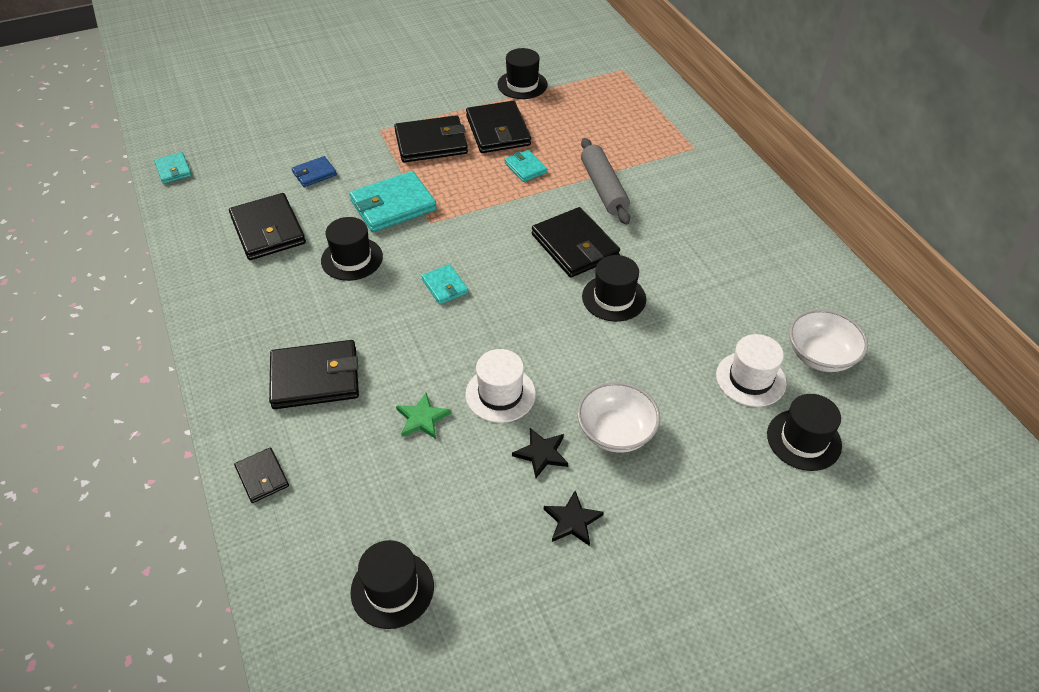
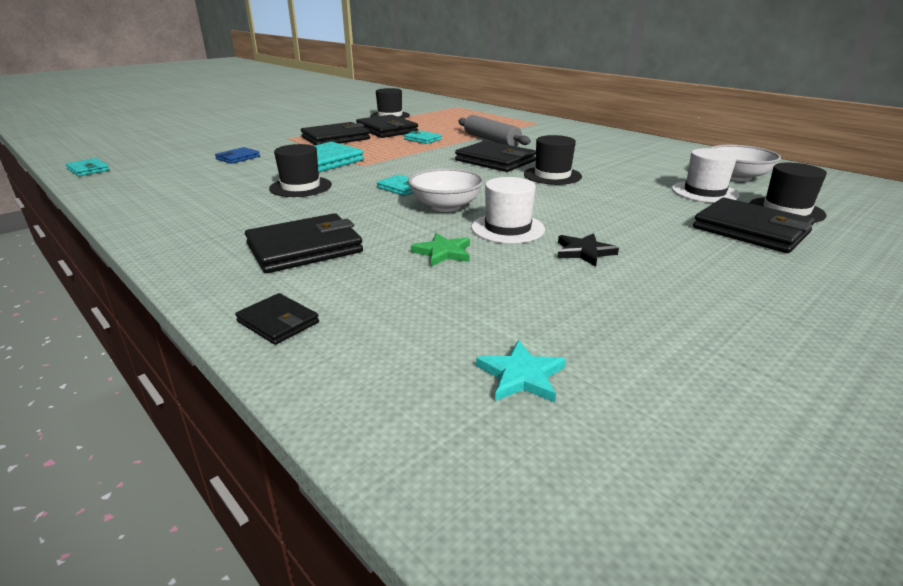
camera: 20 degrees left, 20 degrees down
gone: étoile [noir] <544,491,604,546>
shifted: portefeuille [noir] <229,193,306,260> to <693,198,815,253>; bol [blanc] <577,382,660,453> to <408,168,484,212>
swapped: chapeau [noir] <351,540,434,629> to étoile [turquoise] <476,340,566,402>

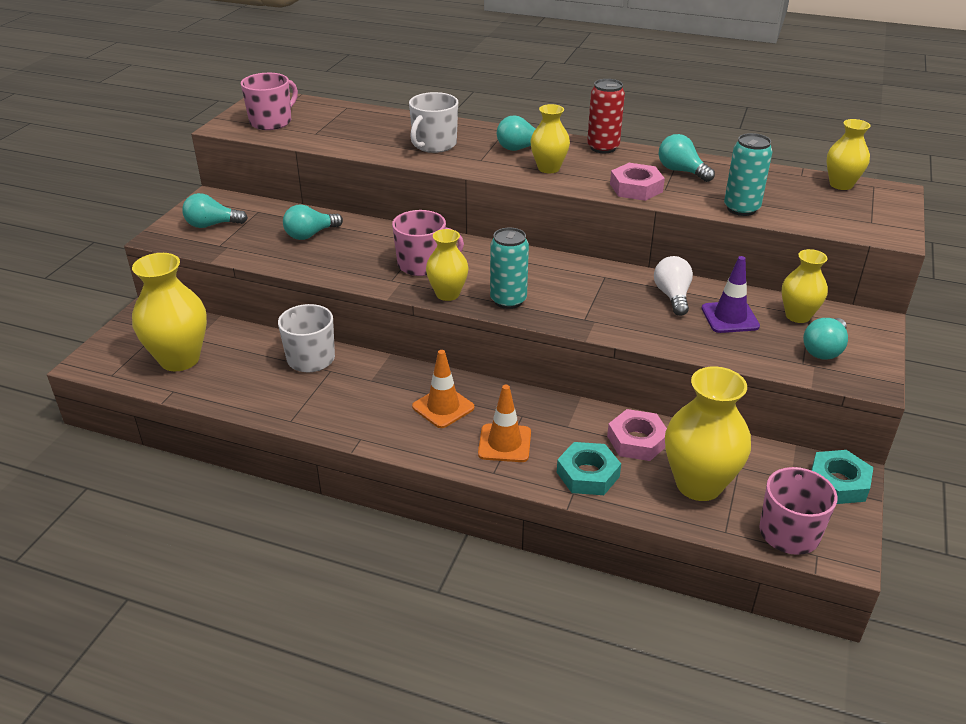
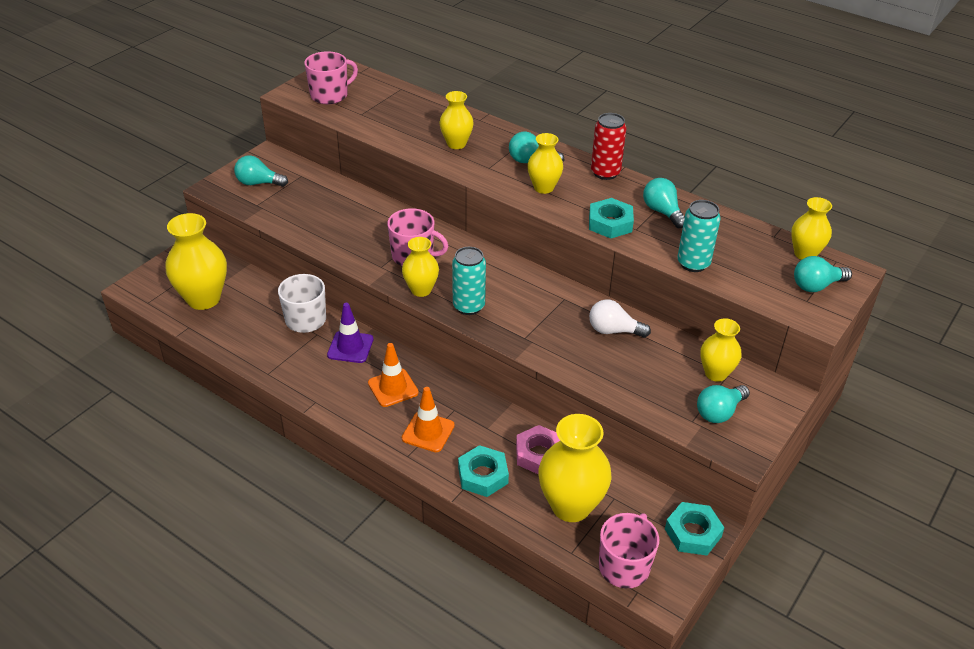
camera: 15 degrees right, 5 degrees up
shifted: ampoule [turquoise] <283,204,343,240> to <794,256,852,292>; cône de chantier [violet] <701,256,760,333> to <327,303,373,363>
swapped: tasse [blanc] <409,92,458,153> to vase [jaune] <439,91,474,149>
repainted: écrou [rose] <610,163,665,201> to écrou [turquoise] <589,198,634,239>
rotated: ampoule [blanc] <654,256,693,316> = <589,299,651,338> 90 degrees counterclockwise

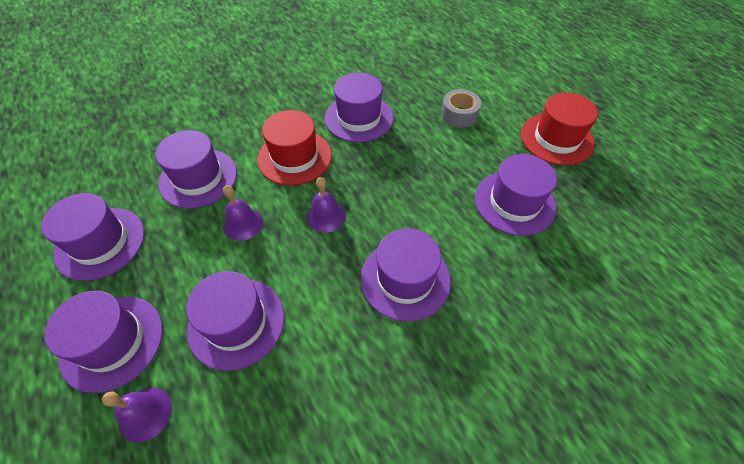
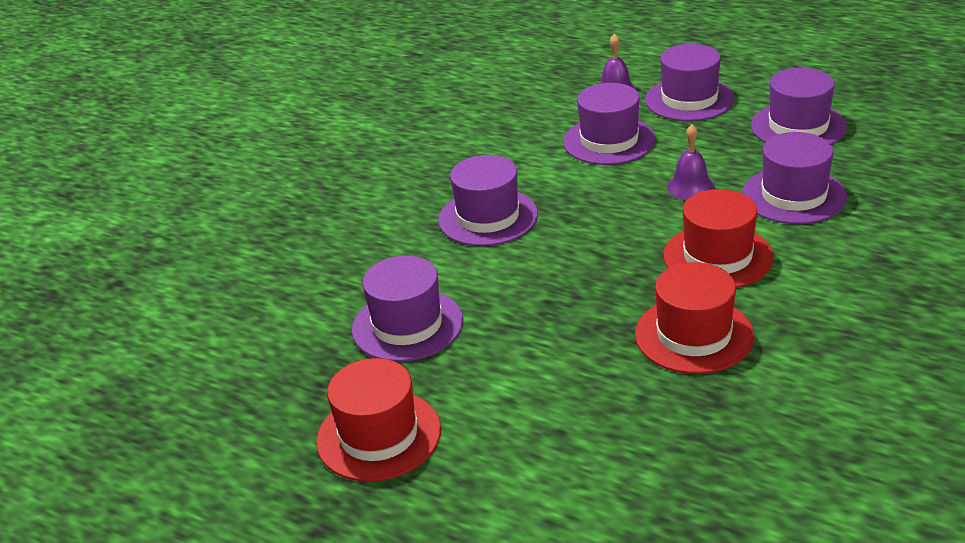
camera: 155 degrees right, 20 degrees down
gone: ruban adhésif [gris] <441,89,481,128>; cloche [violet] <307,177,346,233>
repainted: chapeau [violet] <325,73,394,143> to chapeau [rouge] <635,262,754,374>

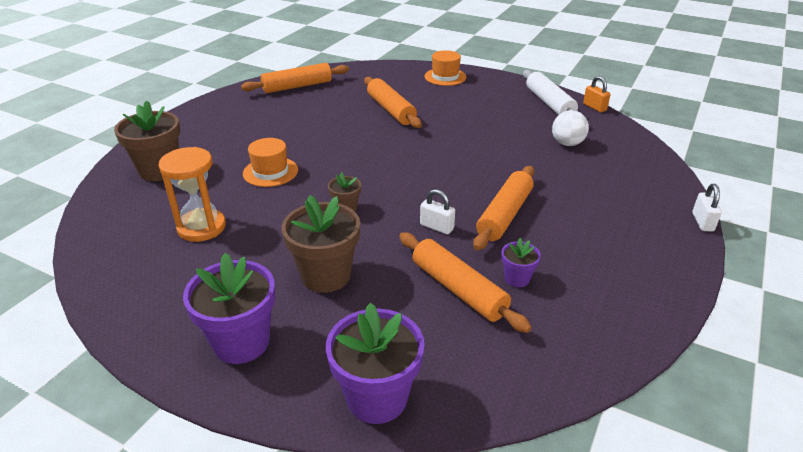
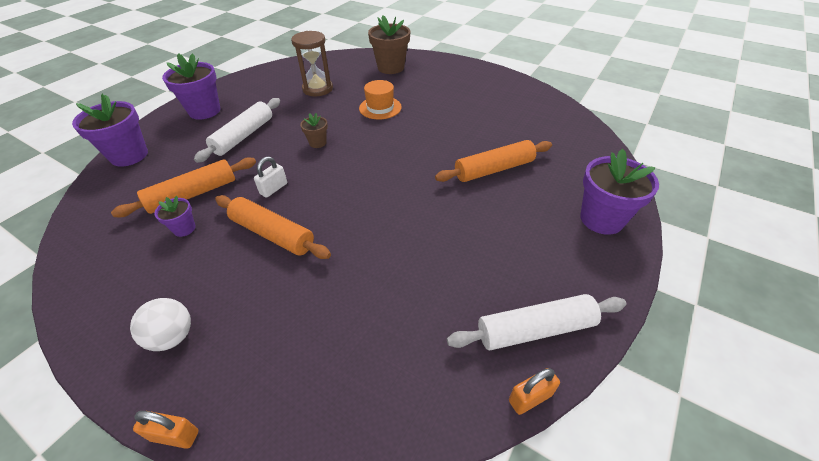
camera: 95 degrees right, 10 degrees up
gone: rouleau à pâtisserie [orange] <241,63,349,93>
shifted: balle [blanc] <552,110,589,146> to <130,298,191,351>
swapped: chapeau [orange] <424,50,467,86> to pot de fleurs [violet] <580,149,659,235>; pot de fleurs [marron] <282,195,360,293> to rouleau à pâtisserie [blanc] <194,98,280,163>
repainted: sablier [orange] <158,147,226,242> to sablier [marron] <291,31,333,96>; cadenas [blanc] <692,184,722,232> to cadenas [orange] <133,411,199,449>

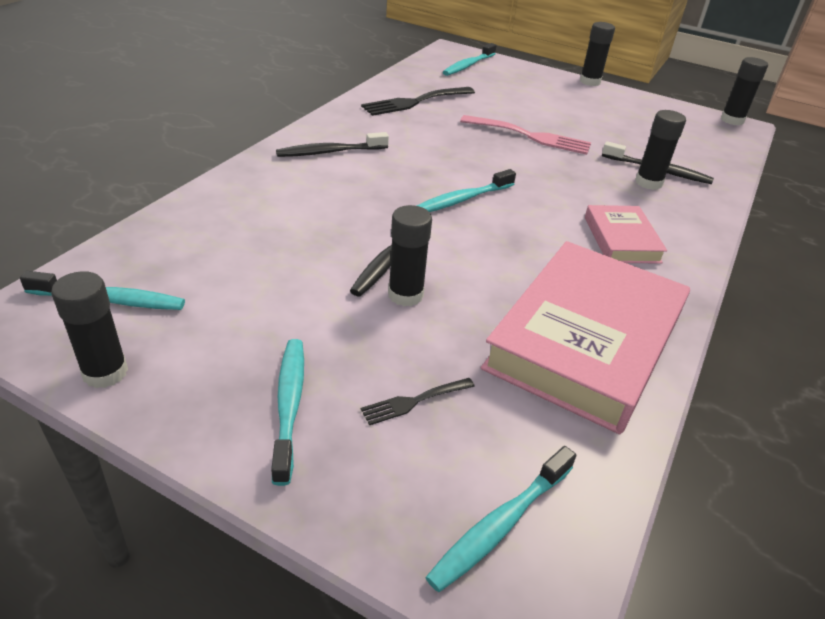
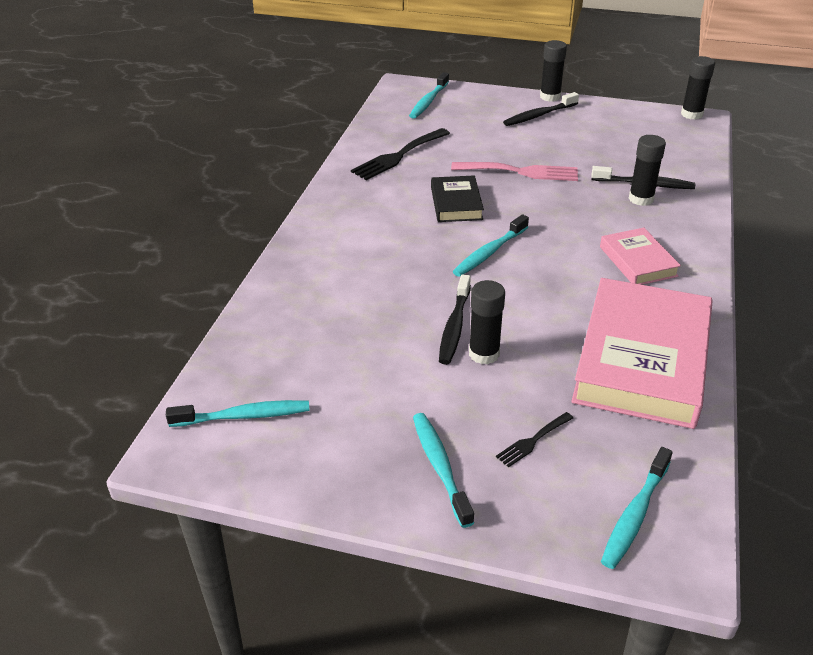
camera: 10 degrees left, 0 degrees up
gone: bâton de colle [noir] <51,271,128,388>
new: livre [noir] <431,175,484,222>
shifted: brosse à dents [noir] <276,132,389,157> to <503,92,579,126>

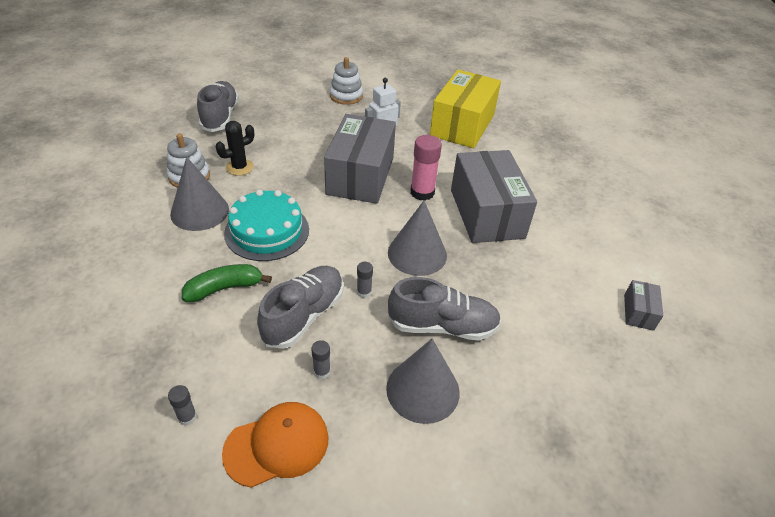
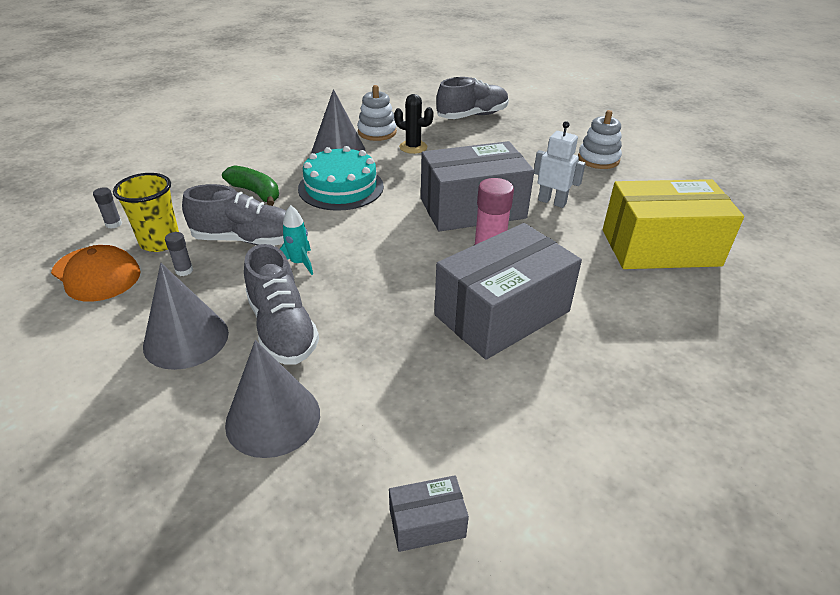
camera: 65 degrees right, 5 degrees down
new: gobelet [jaune] <113,173,179,252>
shifted: cône [gris] <388,201,447,276> to <225,340,320,458>
swapped: bâton de colle [gris] <357,262,373,298> to fusée [turquoise] <280,205,313,275>

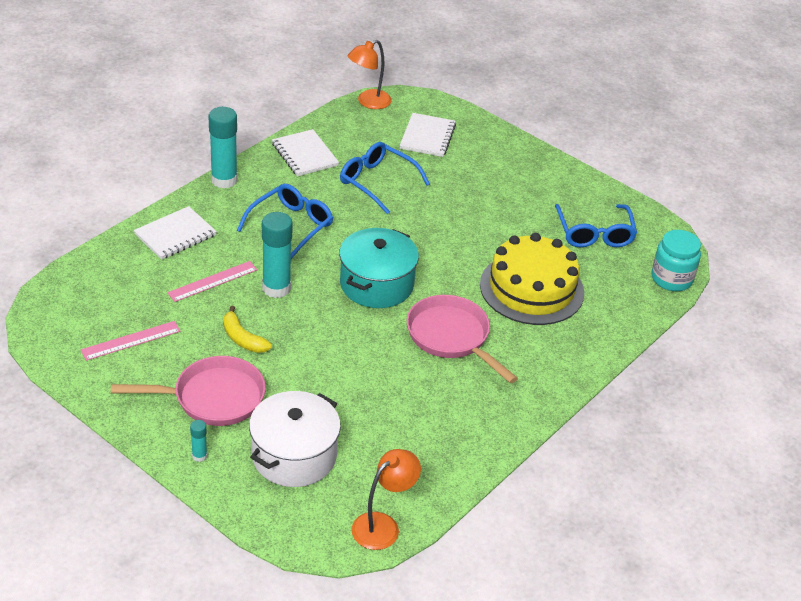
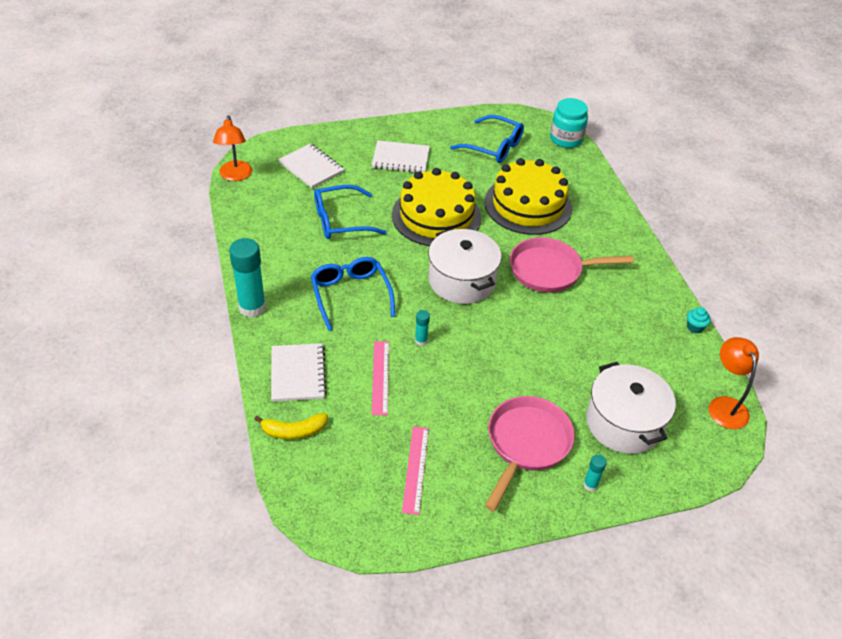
camera: 55 degrees left, 5 degrees up
new: gâteau [jaune] <392,168,481,246>; muffin [turquoise] <687,307,711,333>
shifted: carnet [blanc] <272,129,339,176> to <372,140,430,173>; banane [jaune] <223,306,272,353> to <254,413,328,440>
repainted: marmite [turquoise] <339,228,419,308> to marmite [blanc] <428,229,502,304>
scaled: bâton de colle [turquoise] <262,212,293,298> = <415,310,430,346> x0.46

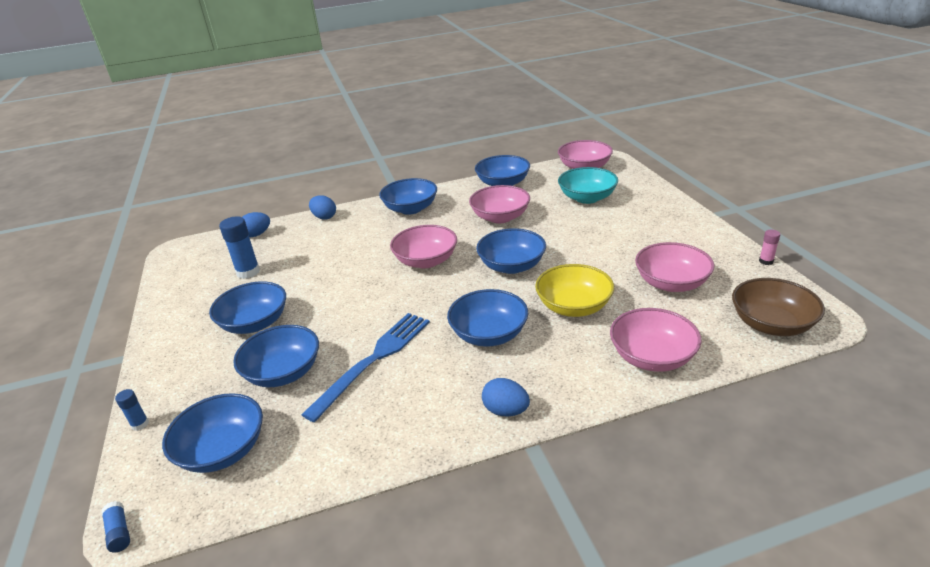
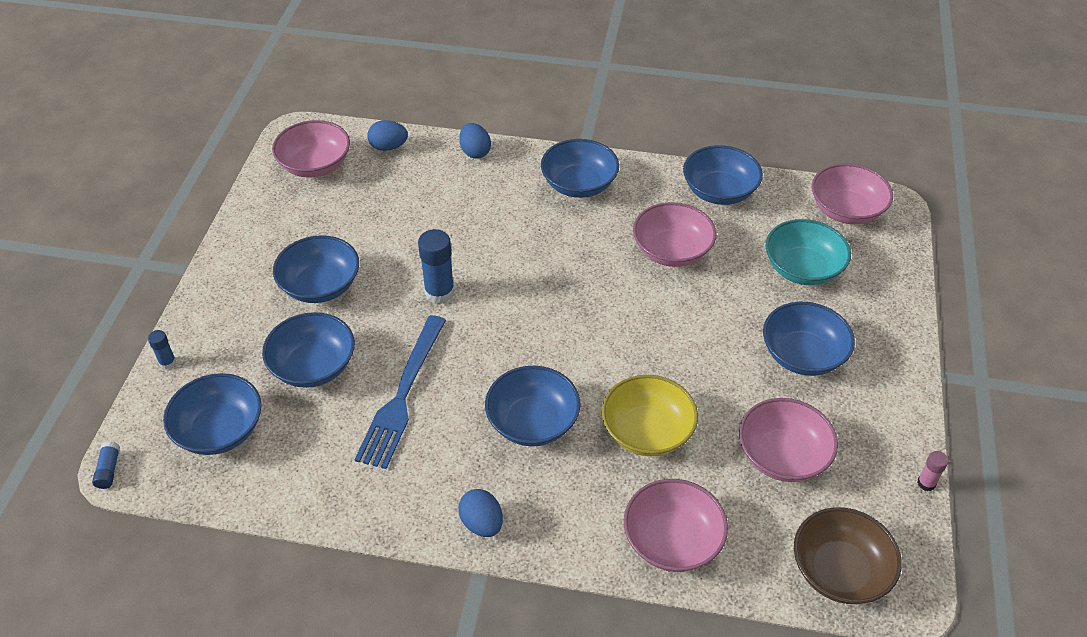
camera: 25 degrees right, 15 degrees up
shifted: bâton de colle [bleu] <219,216,260,279> to <418,229,455,304>; bol [rose] <390,225,457,269> to <272,120,350,178>; bol [bleu] <476,228,546,274> to <763,302,855,376>
rotated: fourchette [bleu] <301,313,430,422> = <354,315,446,469> 135 degrees clockwise

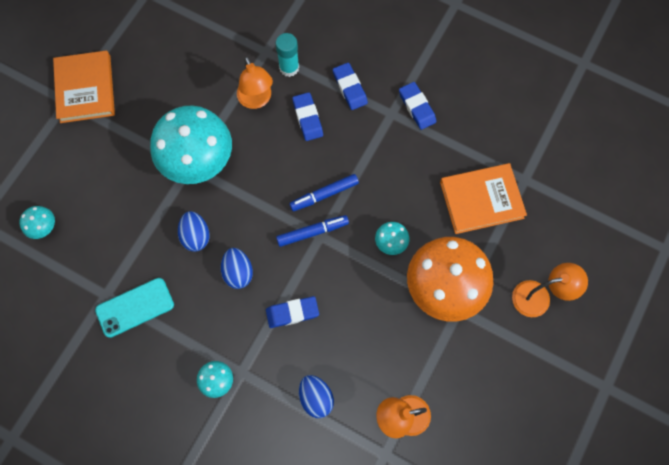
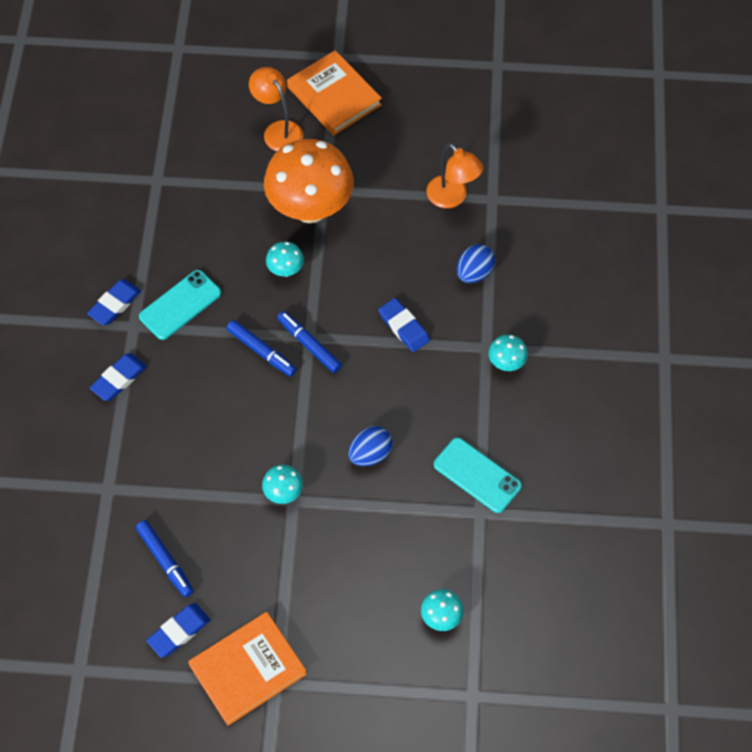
camera: 115 degrees left, 10 degrees down
gone: bâton de colle [turquoise] <276,33,299,77>; lampe [orange] <237,56,273,109>; œuf [bleu] <221,248,253,289>
new: téléphone [turquoise] <139,270,221,340>; feutre [bleu] <136,520,194,597>
shifted: gomme [bleu] <292,92,323,141> to <146,603,211,658>; livre [orange] <440,163,527,234> to <287,50,382,136>
scaled: champignon [turquoise] <150,105,232,184> = <262,465,303,504> x0.42

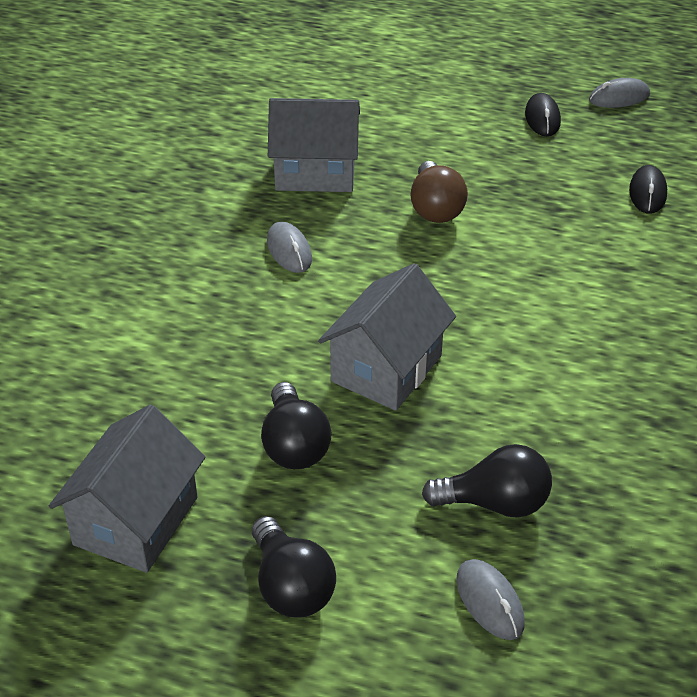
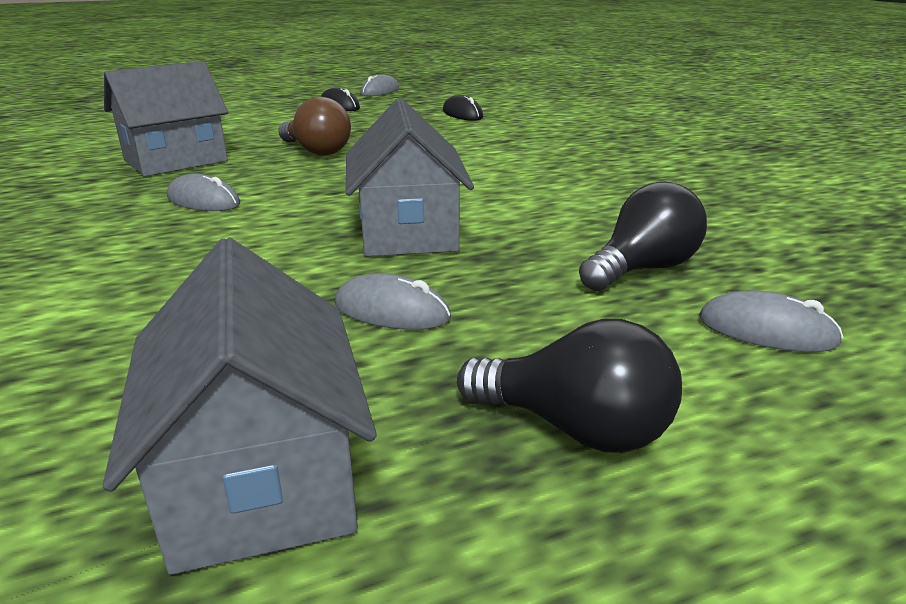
camera: 40 degrees left, 15 degrees down
swapped: ampoule [noir] <261,382,332,469> to souris [gris] <334,273,451,330>

